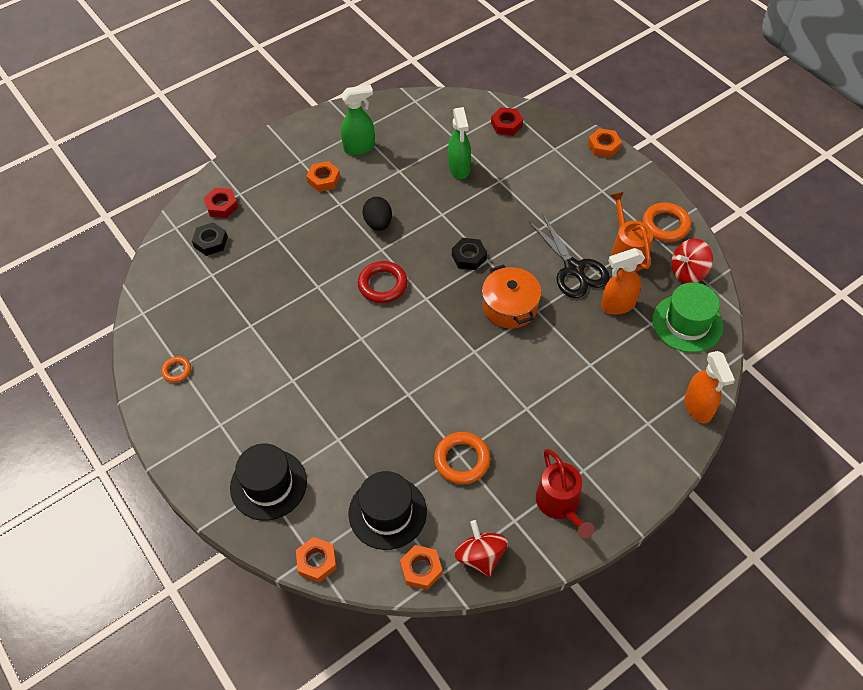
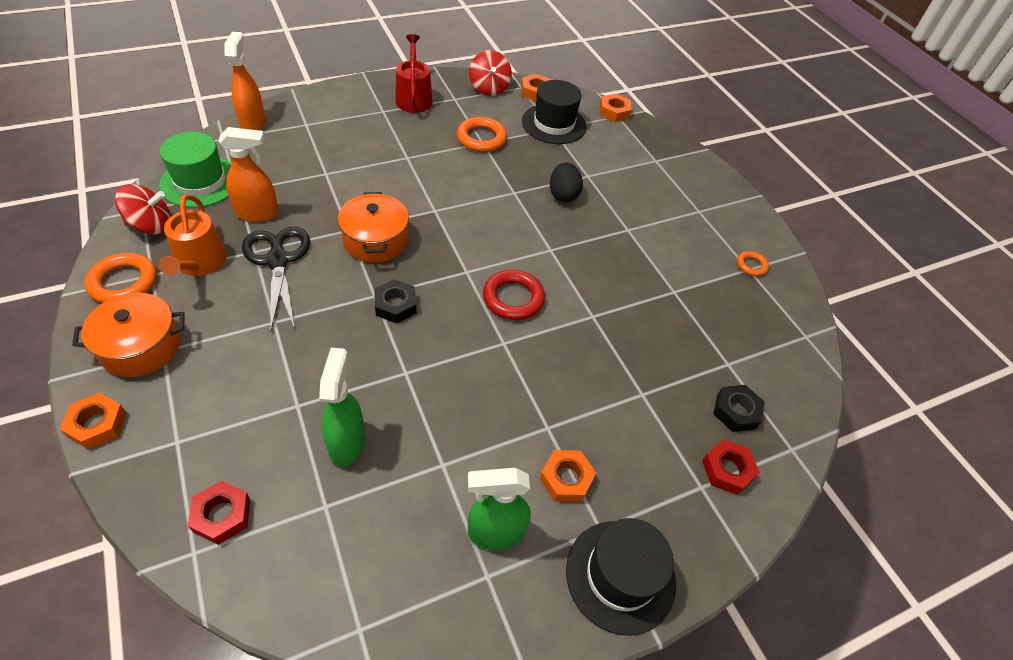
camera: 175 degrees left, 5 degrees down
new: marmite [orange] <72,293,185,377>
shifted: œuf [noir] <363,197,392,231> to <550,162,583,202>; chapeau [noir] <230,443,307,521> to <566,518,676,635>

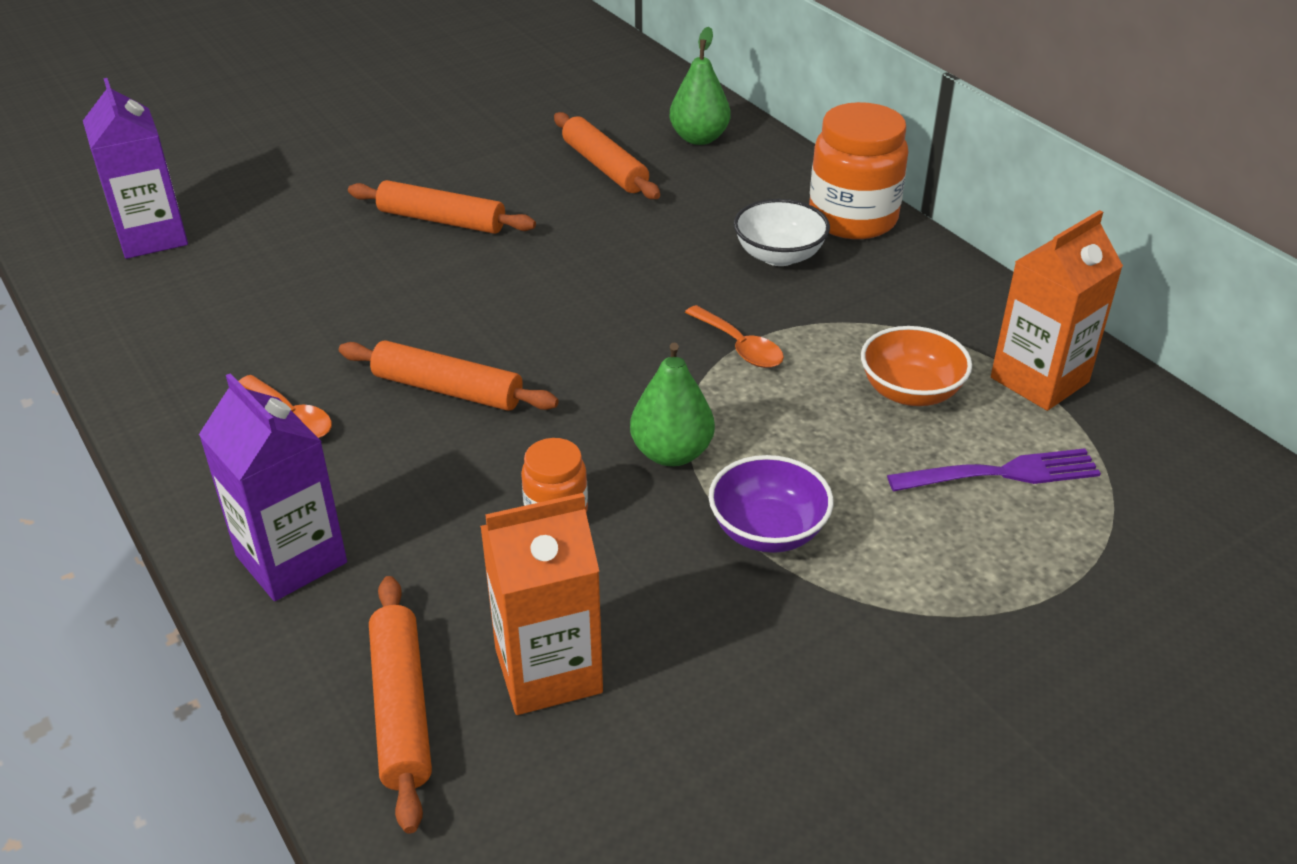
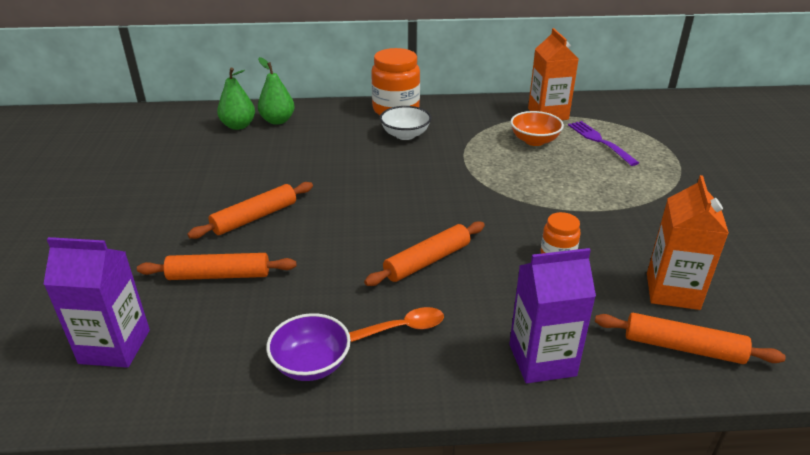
camera: 60 degrees left, 5 degrees down
gone: cuillère [orange] <685,305,784,368>
shifted: rouleau à pâtisserie [orange] <554,112,660,199> to <137,253,296,280>; poire [vert] <630,343,715,466> to <217,68,255,130>; bol [violet] <709,455,833,553> to <266,313,351,381>
rotated: fourchette [violet] <887,448,1101,492> = <568,121,639,166> 45 degrees counterclockwise

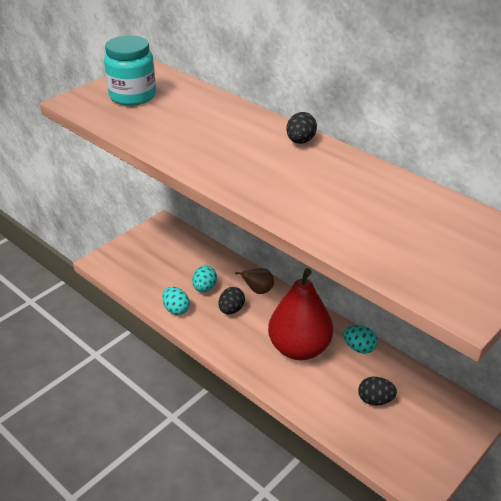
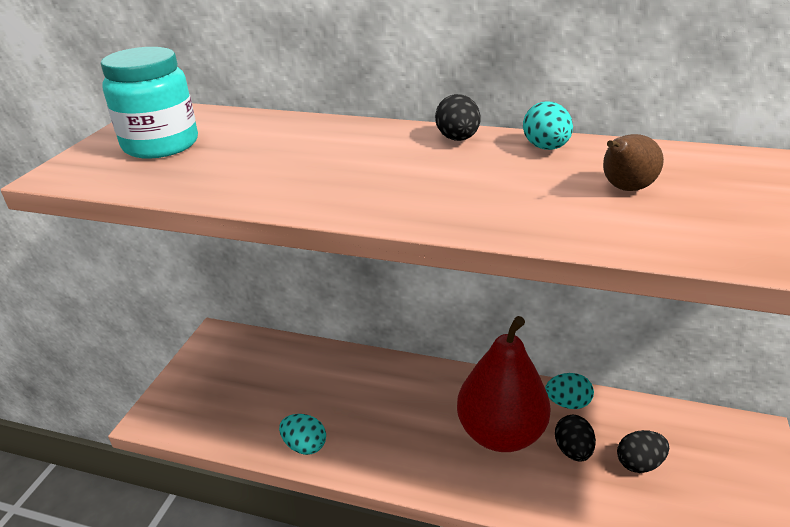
camera: 25 degrees left, 5 degrees down
shifted: œuf [turquoise] <192,266,217,292> to <523,101,573,150>; poire [marron] <235,268,274,294> to <603,134,664,191>; œuf [noir] <218,287,245,314> to <555,415,596,462>

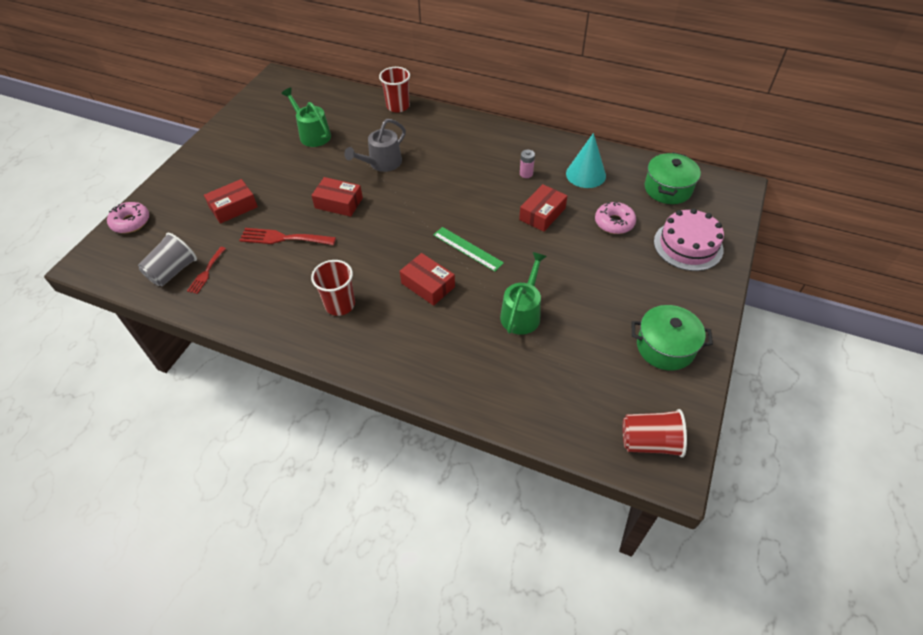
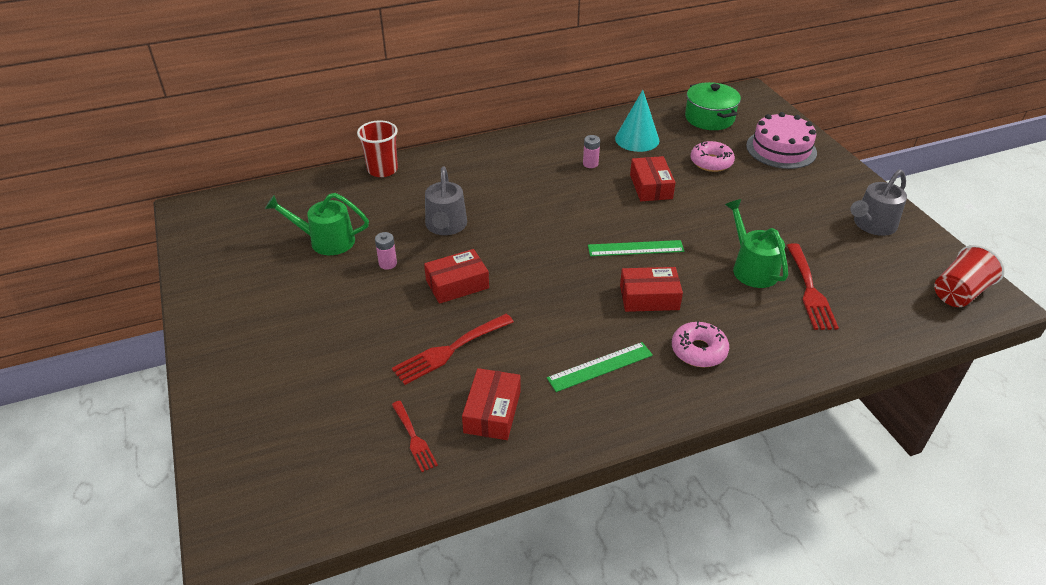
camera: 45 degrees left, 10 degrees down
gone: gobelet [gris] <138,233,197,286>
new: pile [rose] <375,232,397,270>; fourchette [rouge] <787,243,839,330>
shifted: boîte [rouge] <204,179,258,224> to <462,368,520,440>; beignet [rose] <107,202,149,233> to <672,321,729,368>
swapped: gobelet [rouge] <311,260,355,316> to règle [vert] <547,342,653,392>; marmite [vert] <632,305,713,371> to arrosoir [gris] <850,169,907,236>

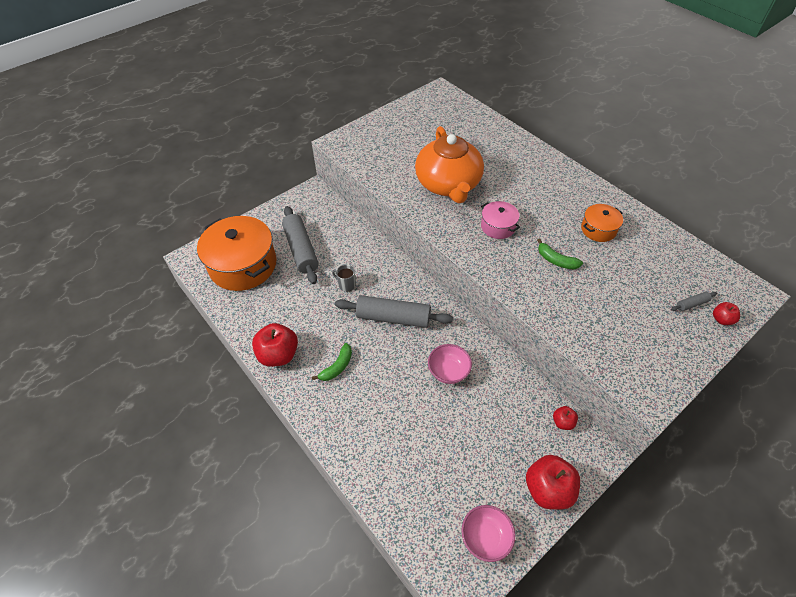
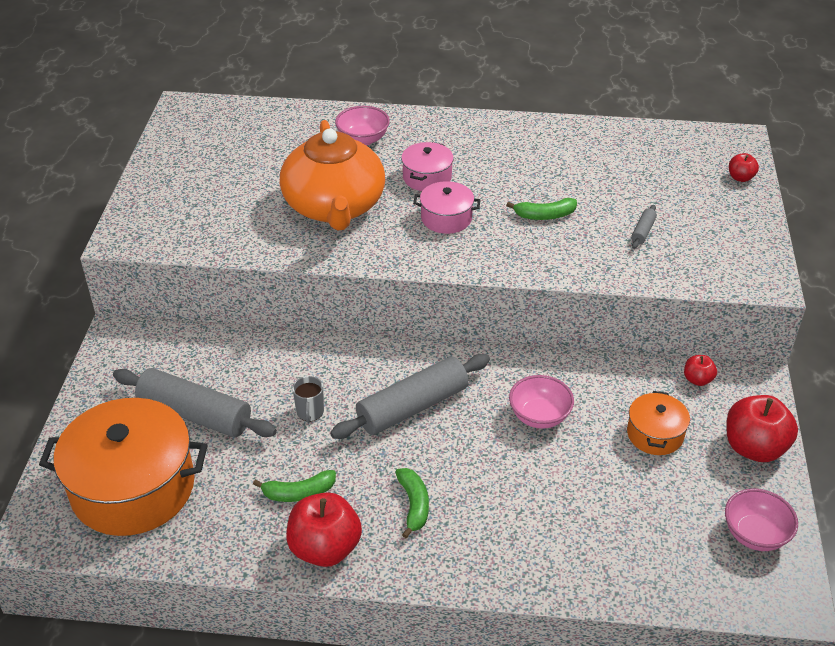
camera: 45 degrees left, 10 degrees down
new: bol [rose] <335,106,390,146>; marmite [rose] <401,142,454,191>; banane [vert] <253,470,336,502>
shifted: marmite [orange] <581,204,623,242> to <627,391,690,455>; rouleau à pâtisserie [gris] <671,292,717,311> to <631,205,657,249>
rotated: théière [orange] <415,126,484,203> = <280,120,385,231> 45 degrees clockwise; tasse [gris] <332,265,355,292> = <292,376,324,423> 75 degrees counterclockwise

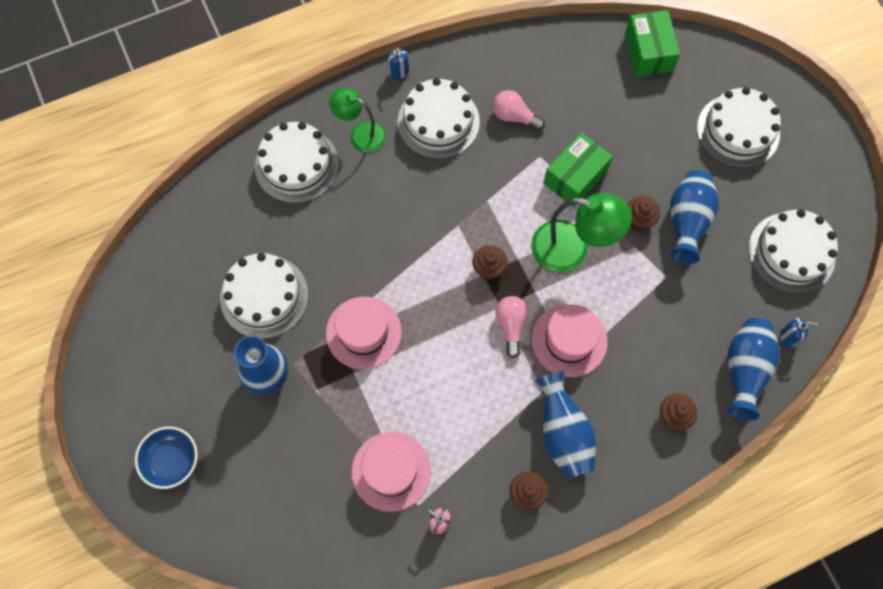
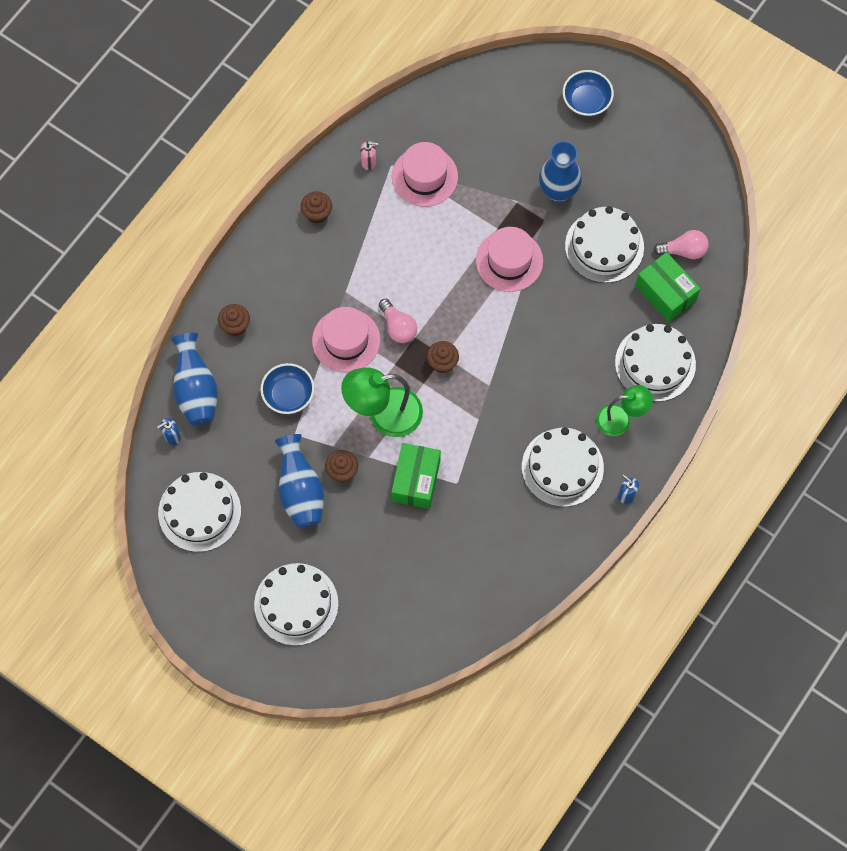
camera: 150 degrees right, 0 degrees up
gone: vase [bleu] <534,371,596,478>
new: bol [bleu] <261,363,314,414>
shifted: boîte [vert] <625,10,680,77> to <635,252,701,322>; ampoule [rose] <493,90,545,131> to <653,230,709,259>

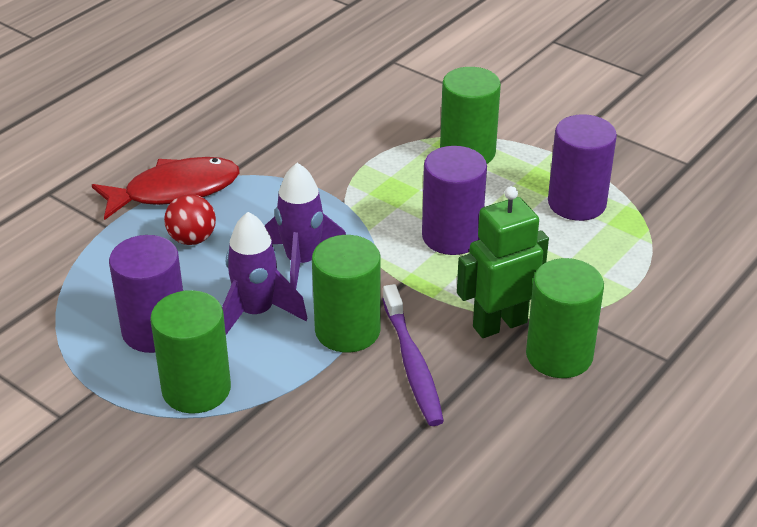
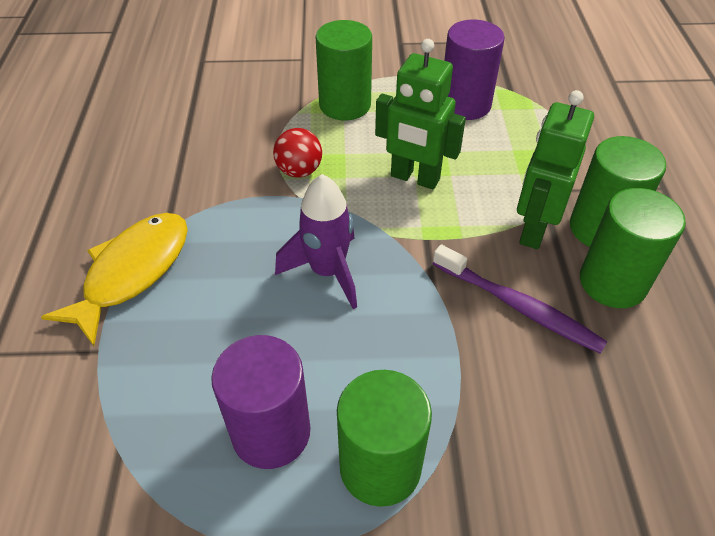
camera: 40 degrees left, 10 degrees up
gone: fusée [violet] <222,212,307,334>
shifted: balle [rouge] <164,194,216,245> to <273,128,322,178>; cylindre [vert] <312,235,381,353> to <580,188,686,308>
swapped: cylindre [violet] <422,146,487,255> to robot [vert] <375,39,466,189>
repainted: poisson [rouge] <92,157,239,220> to poisson [jaune] <41,213,188,346>

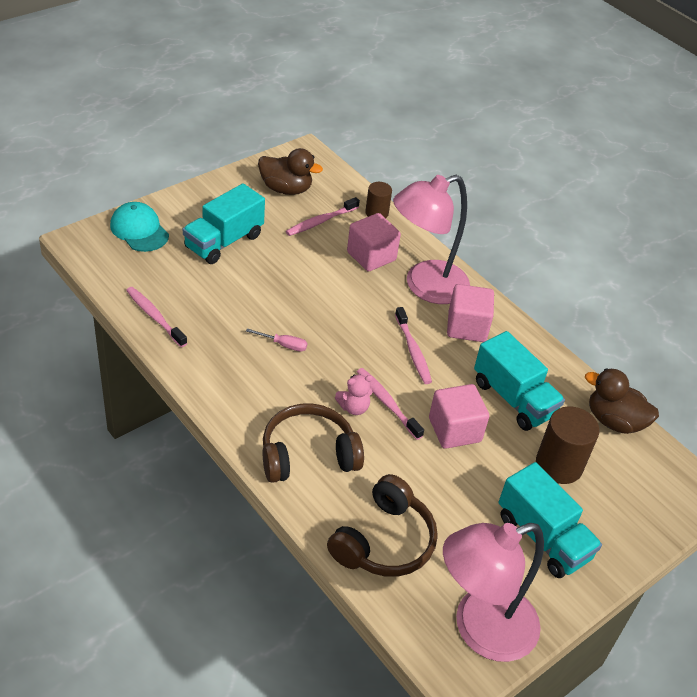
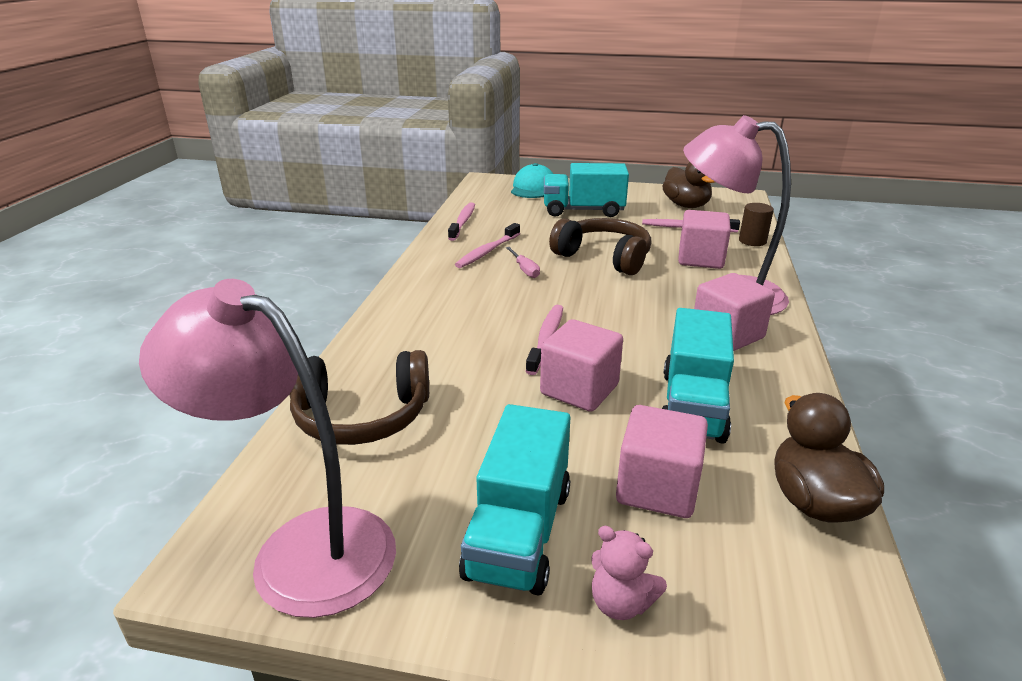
camera: 55 degrees right, 15 degrees down
shifted: brosse à dents [rose] <395,307,432,384> to <455,223,520,268>; ours en peluche [rose] <335,375,373,415> to <591,526,667,620>; casque audio [marron] <263,403,364,483> to <549,218,651,275>
swapped: cylindre [marron] <536,406,600,484> to cube [rose] <616,405,708,518>

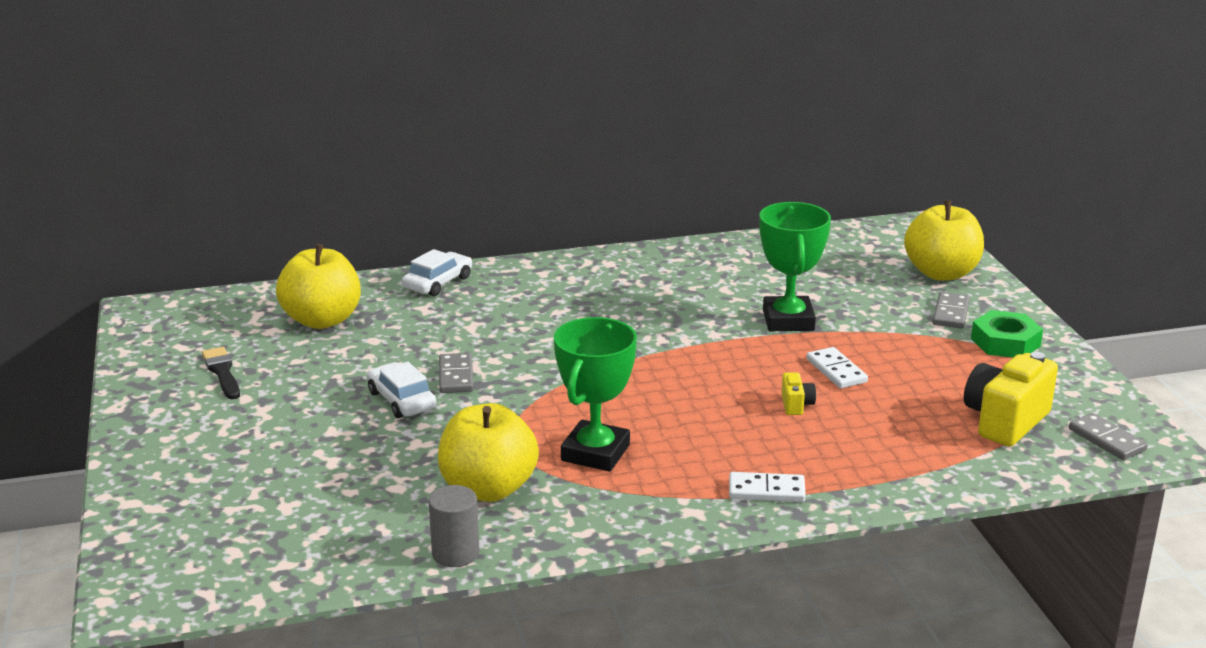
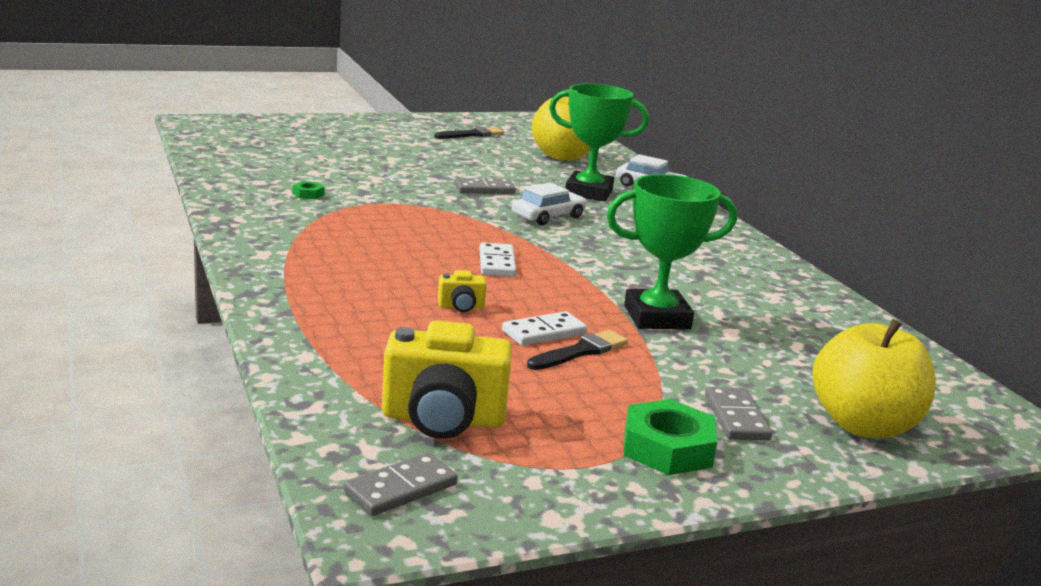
camera: 80 degrees right, 5 degrees down
gone: cylindre [gris] <428,485,480,567>
new: pinceau [noir] <527,330,628,370>
shifted: trophée [vert] <554,317,637,472> to <549,83,649,202>; voiture [blanc] <367,362,436,418> to <512,182,587,225>; domino [blanc] <729,472,806,502> to <479,242,516,277>
swapped: pomme [jaune] <438,403,539,502> to écrou [vert] <293,181,325,199>
rotated: domino [gris] <933,292,970,328> = <705,387,772,440> 75 degrees clockwise; appareil photo [jaune] <964,352,1058,447> = <382,320,512,439> 150 degrees clockwise

